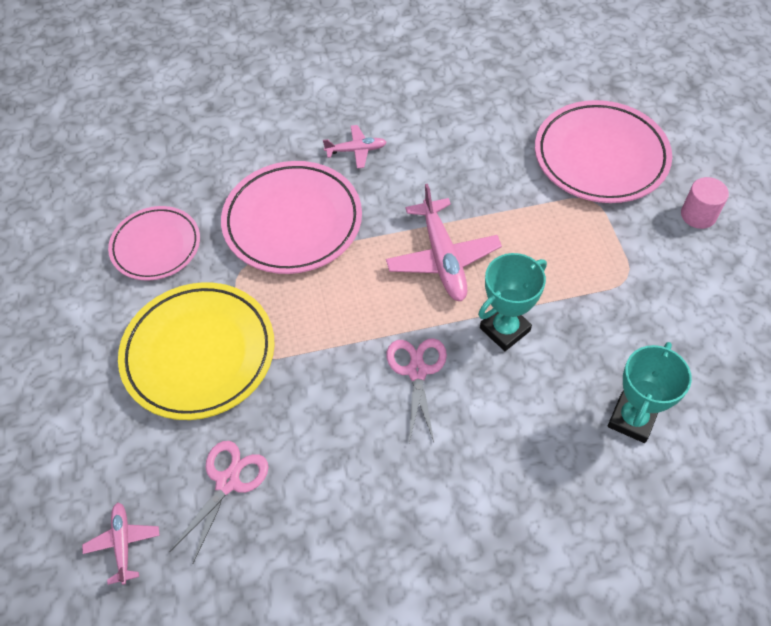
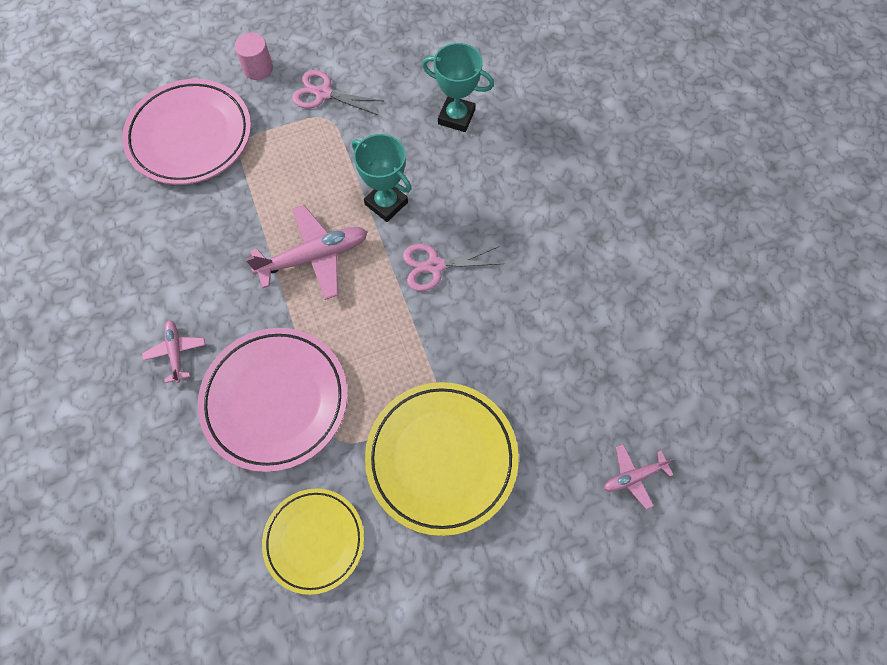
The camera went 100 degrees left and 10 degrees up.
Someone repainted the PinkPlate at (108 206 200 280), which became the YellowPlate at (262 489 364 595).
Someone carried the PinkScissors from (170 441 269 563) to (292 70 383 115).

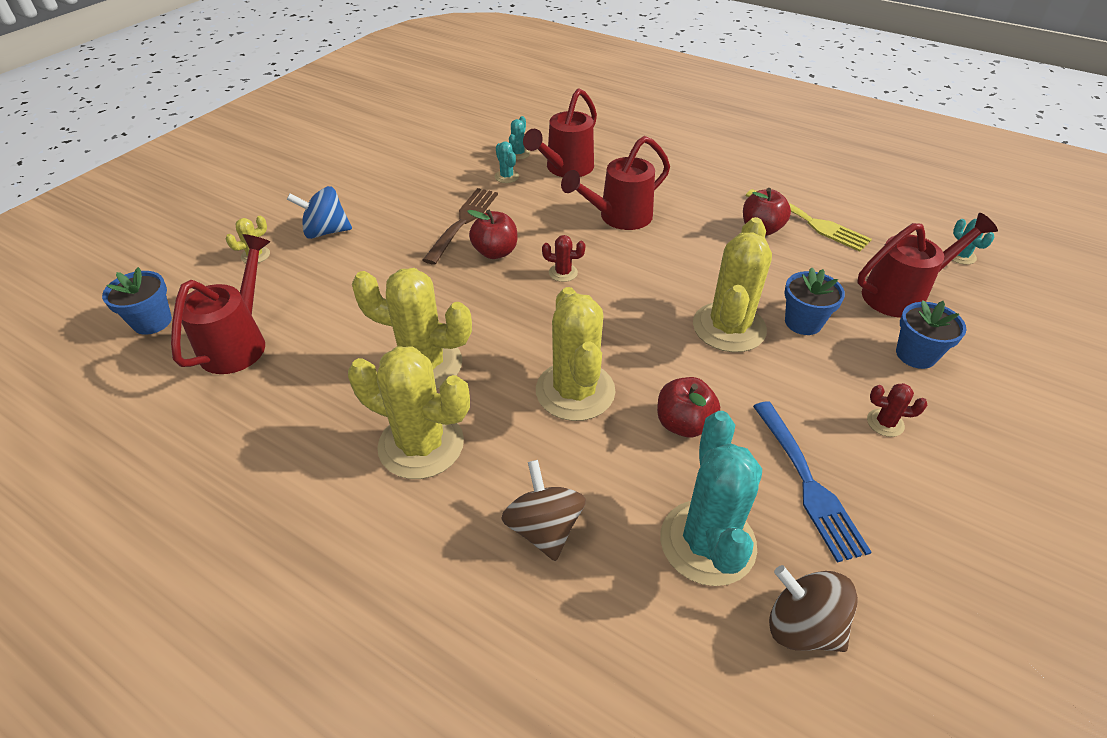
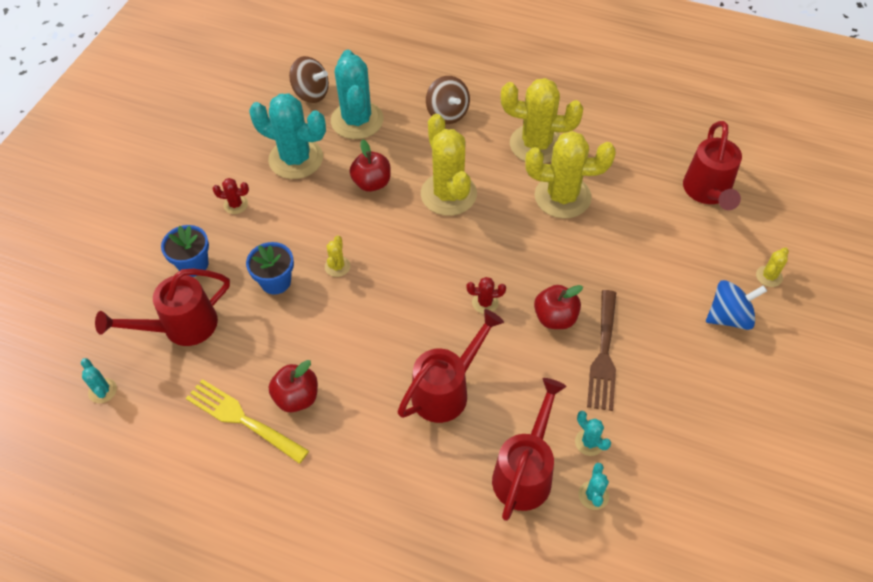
The camera went 170 degrees right and 10 degrees up.
Someone took away the BlueFlowerPot at (102 267 172 335).
Someone scaled the YellowCactus at (693 217 772 352) by 0.43.
Someone swapped the BlueFork at (753 401 871 563) for the TurquoiseCactus at (249 94 326 179).

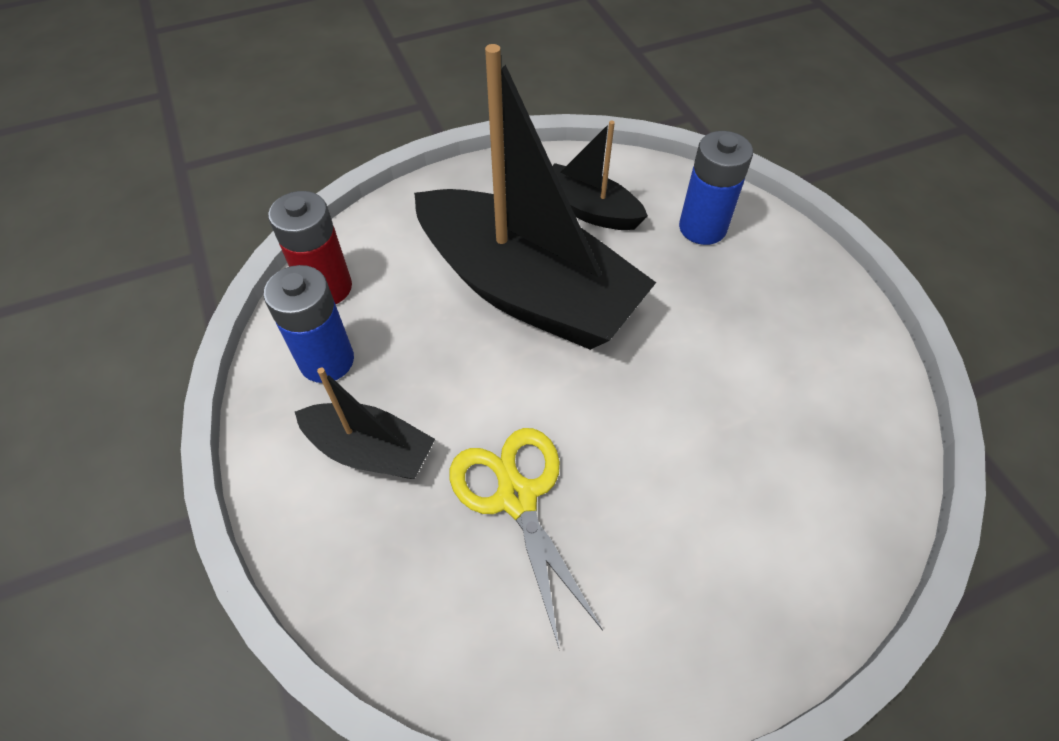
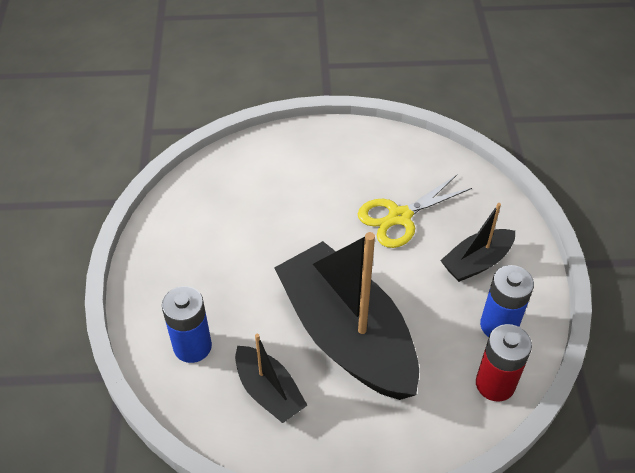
The camera went 160 degrees left and 5 degrees down.
Someone rotated the BlackBoat at (295 368 435 479) by 75 degrees counterclockwise.
Someone rotated the YellowScissors at (449 428 603 648) by 60 degrees clockwise.

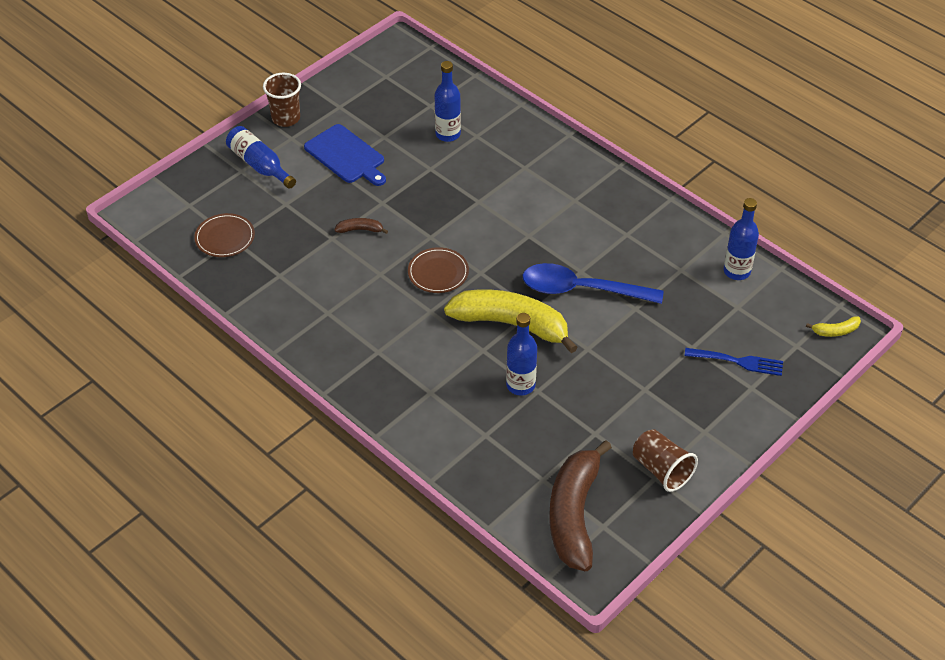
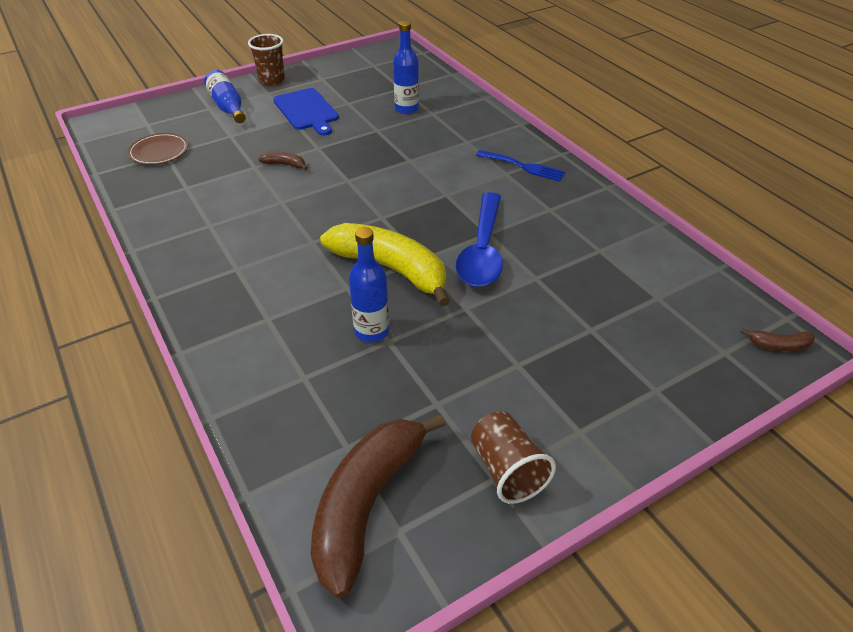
The camera went 15 degrees right and 5 degrees down.
Someone took away the BrownPlate at (408 247 469 293).
Someone rotated the BlueSpoon at (522 263 664 304) by 105 degrees counterclockwise.
Someone carried the BlueFork from (684 348 783 376) to (476 150 565 182).
Someone took away the BlueBottle at (724 198 759 280).
Someone repainted the YellowBanana at (806 316 861 337), which became the BrownBanana at (740 328 815 351).

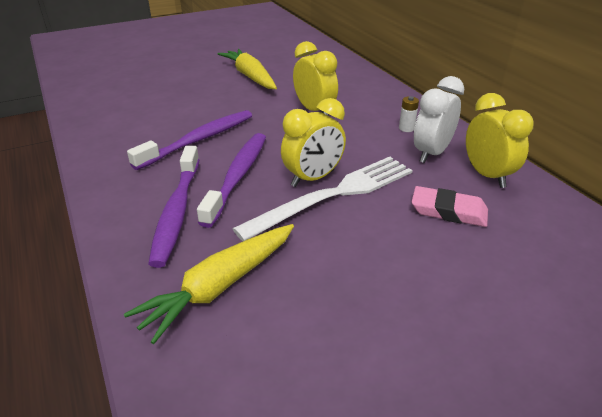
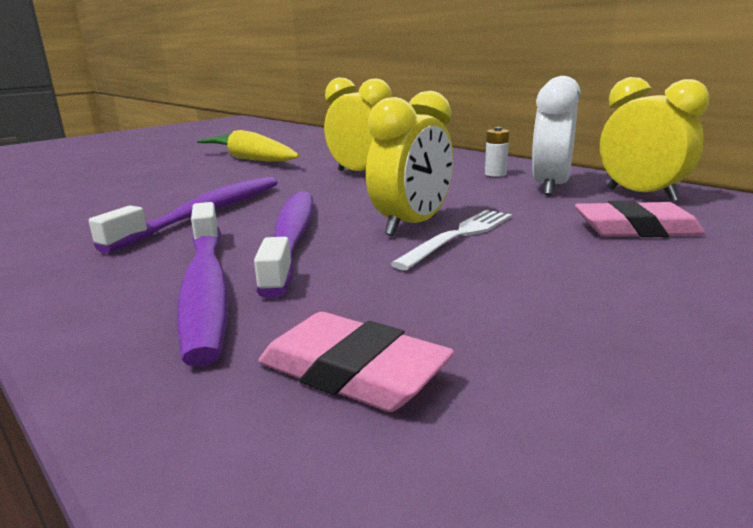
The camera went 15 degrees left and 15 degrees down.
Someone swapped the YellowCarrot at (124 224 294 344) for the PinkEraser at (258 312 454 412).
Someone scaled the WhiteFork at (233 157 413 241) by 0.57.

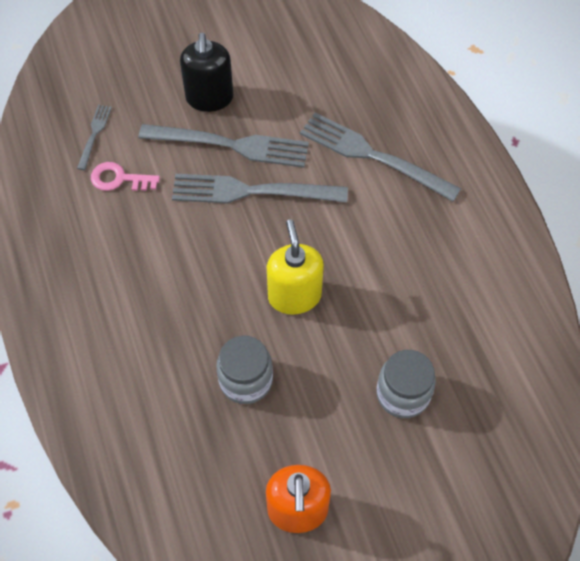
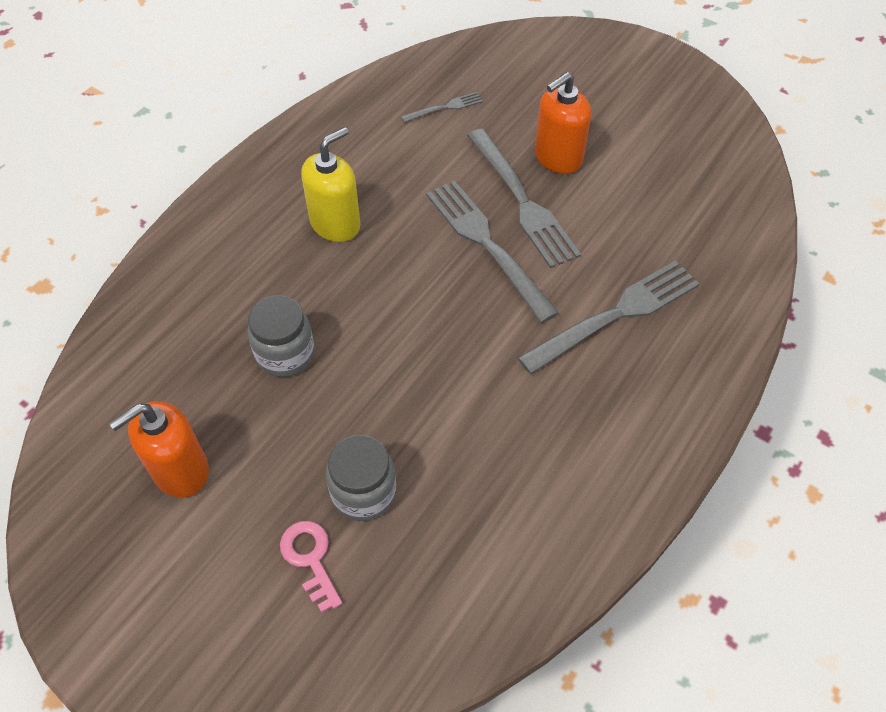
The camera went 55 degrees right and 5 degrees down.
Someone carried the PinkKey from (91 162 160 191) to (280 521 342 613).
Someone repainted the BlackSoapDispenser at (180 33 233 112), which became the OrangeSoapDispenser at (535 72 591 174).
Someone carried the YellowSoapDispenser from (267 219 324 315) to (301 127 361 242).
Someone rotated the GreyFork at (300 113 461 202) by 60 degrees clockwise.

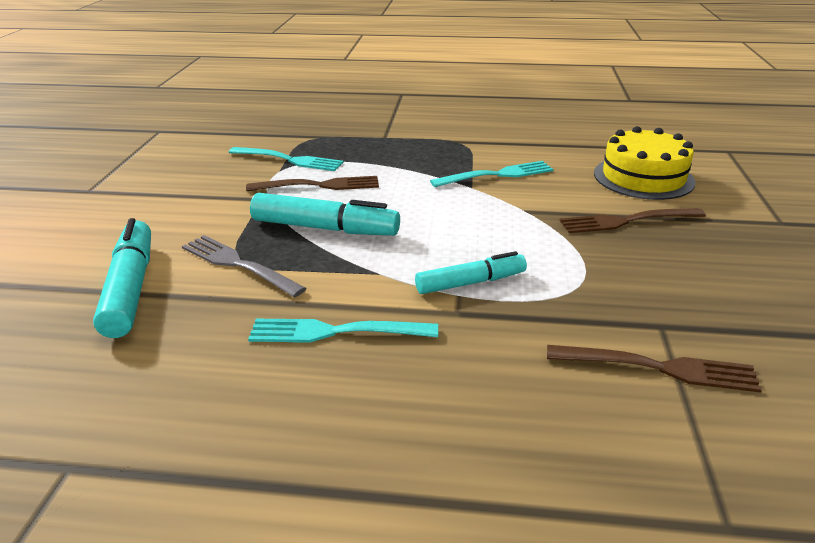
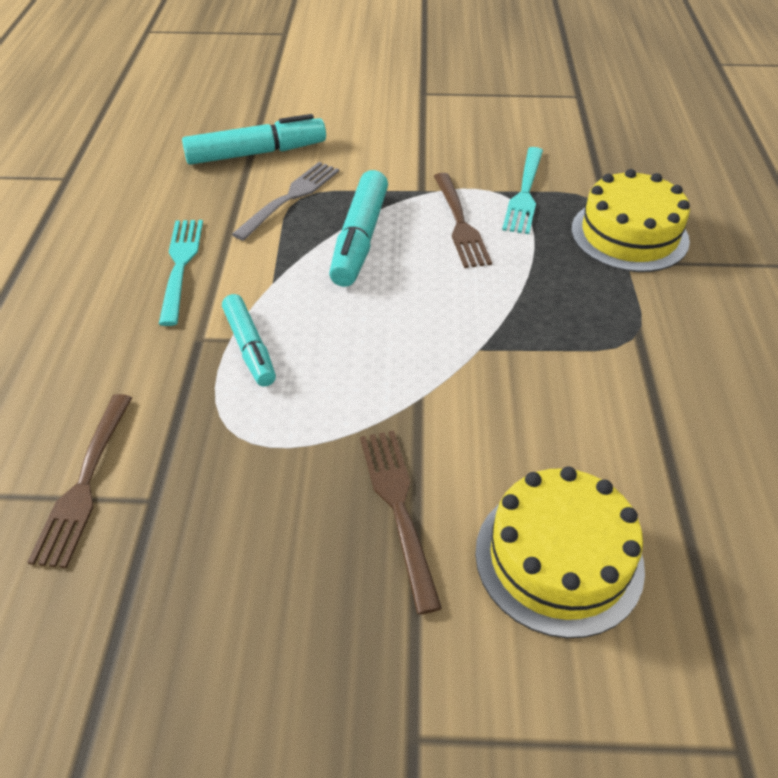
The camera went 85 degrees right and 15 degrees up.
Someone took away the TurquoiseFork at (430 161 554 187).
Someone put down the YellowCake at (571 169 690 272).

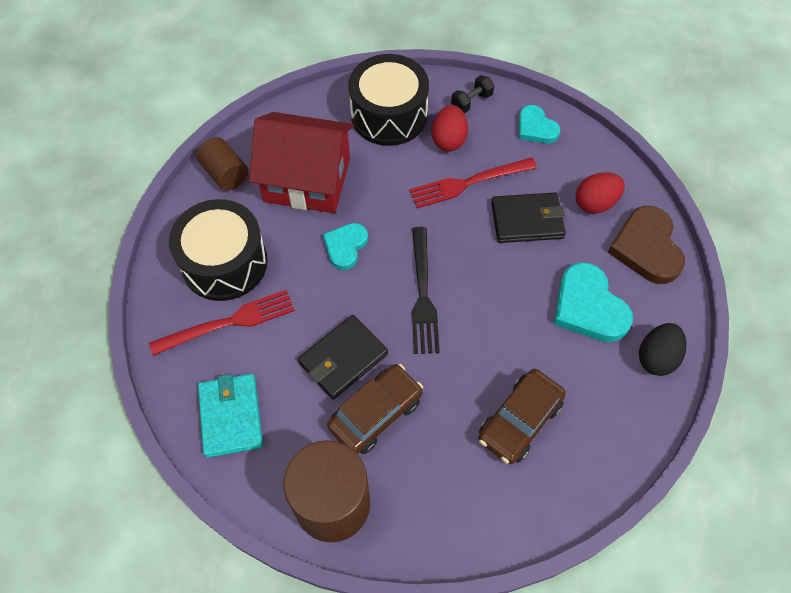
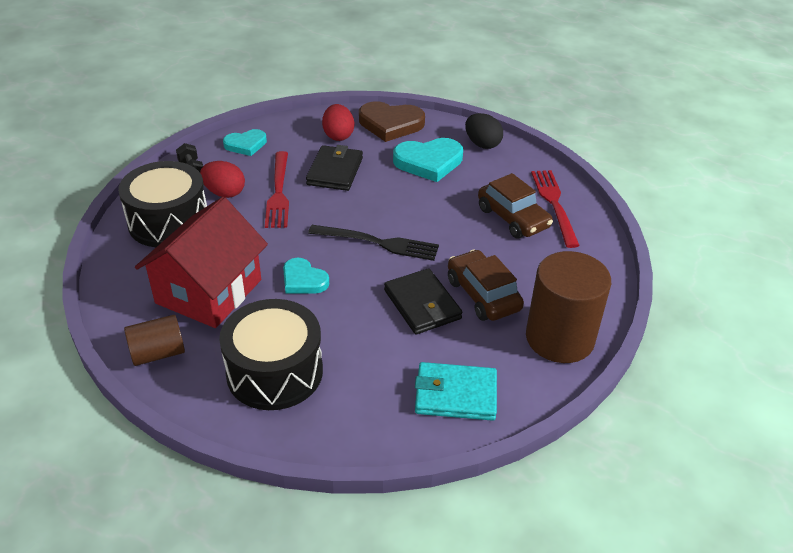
The camera went 75 degrees left and 20 degrees down.
Someone carried the RedFork from (149 290 295 356) to (531 170 580 248).

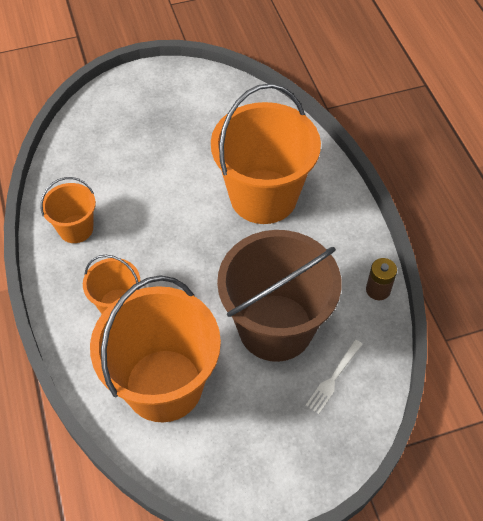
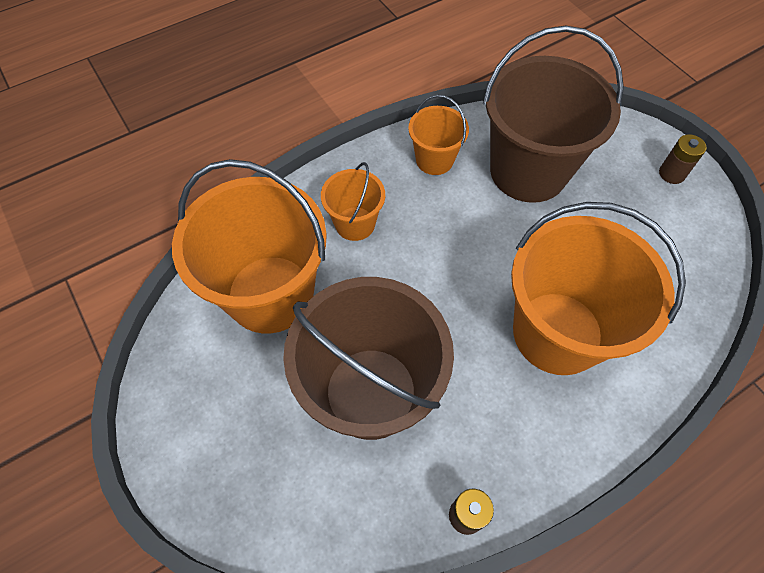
The camera went 75 degrees right and 5 degrees up.
Someone took away the WhiteFork at (305 339 363 414).
Someone put down the BrownBucket at (483 26 624 203).
Someone put down the BrownBattery at (659 134 707 184).

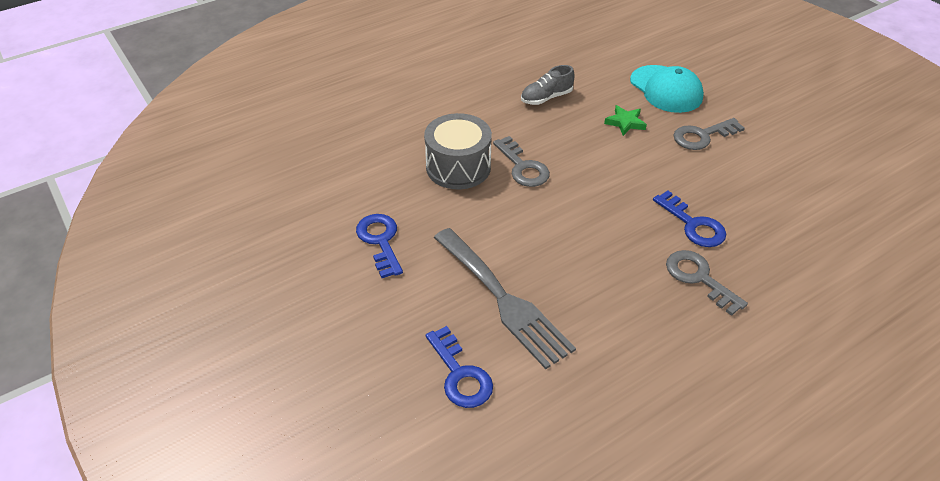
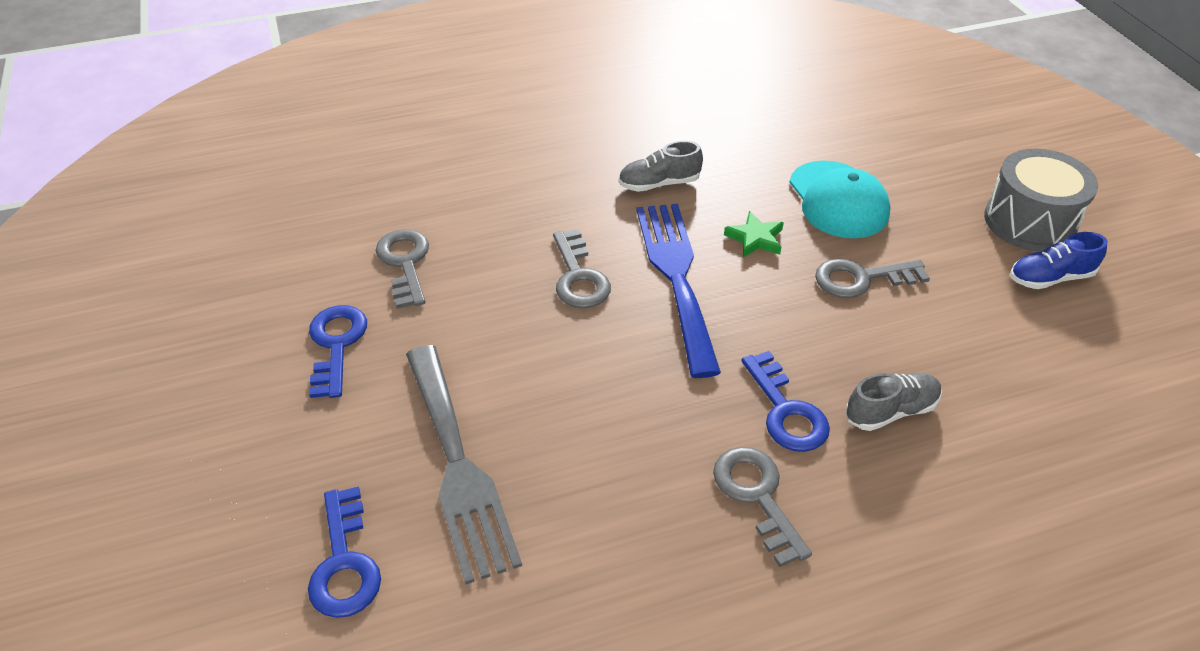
The camera went 15 degrees right and 0 degrees up.
Someone carried the GreyDrum from (424 113 492 189) to (984 149 1098 252).
Someone put down the GreyKey at (375 229 429 309).
Someone put down the BlueFork at (637 204 721 378).
Someone put down the GreyShoe at (846 373 942 431).
Someone put down the BlueShoe at (1010 232 1107 289).

